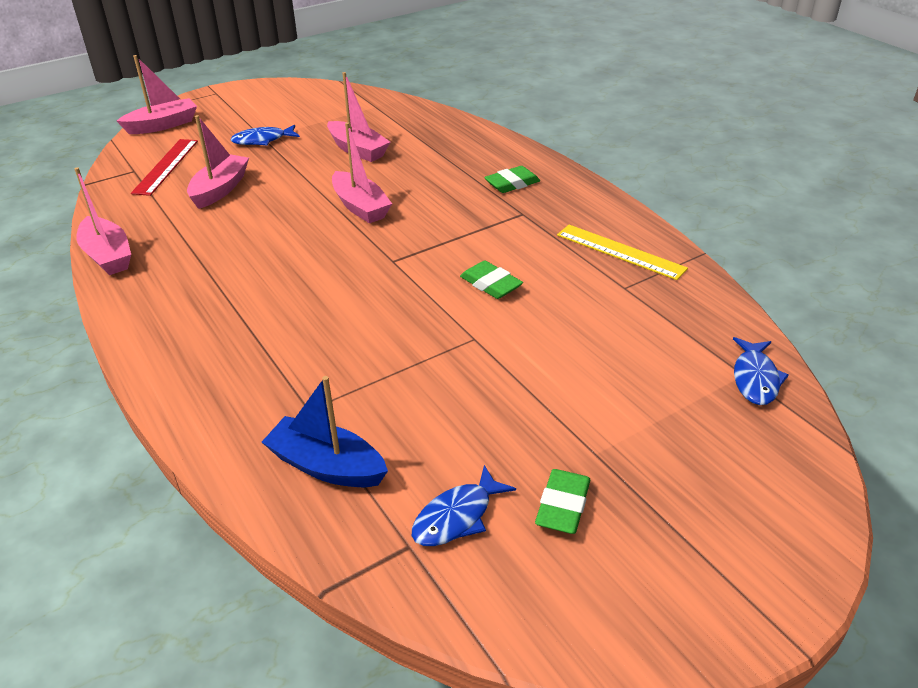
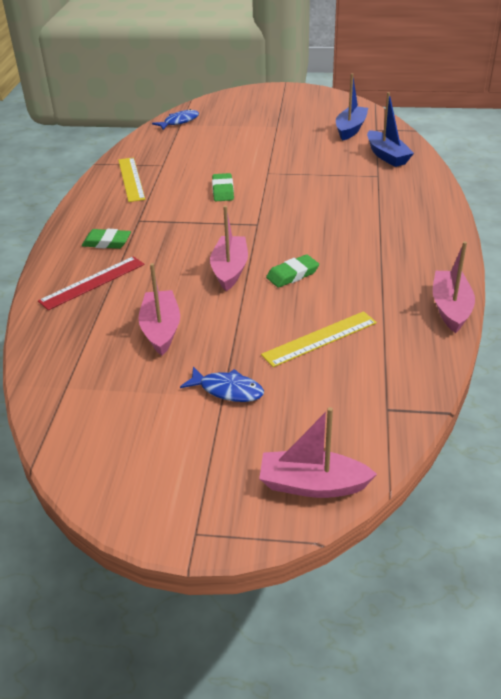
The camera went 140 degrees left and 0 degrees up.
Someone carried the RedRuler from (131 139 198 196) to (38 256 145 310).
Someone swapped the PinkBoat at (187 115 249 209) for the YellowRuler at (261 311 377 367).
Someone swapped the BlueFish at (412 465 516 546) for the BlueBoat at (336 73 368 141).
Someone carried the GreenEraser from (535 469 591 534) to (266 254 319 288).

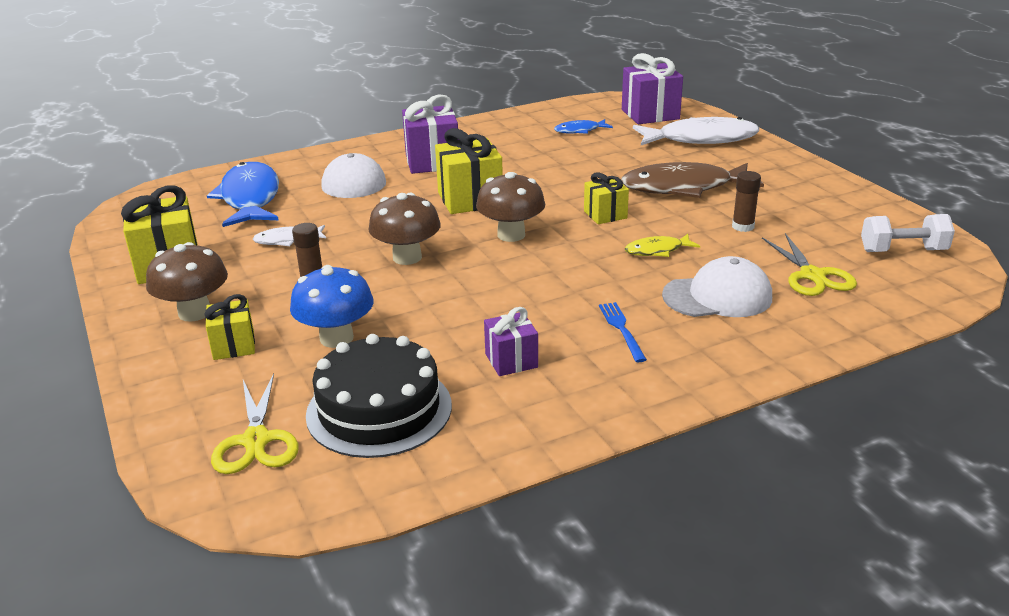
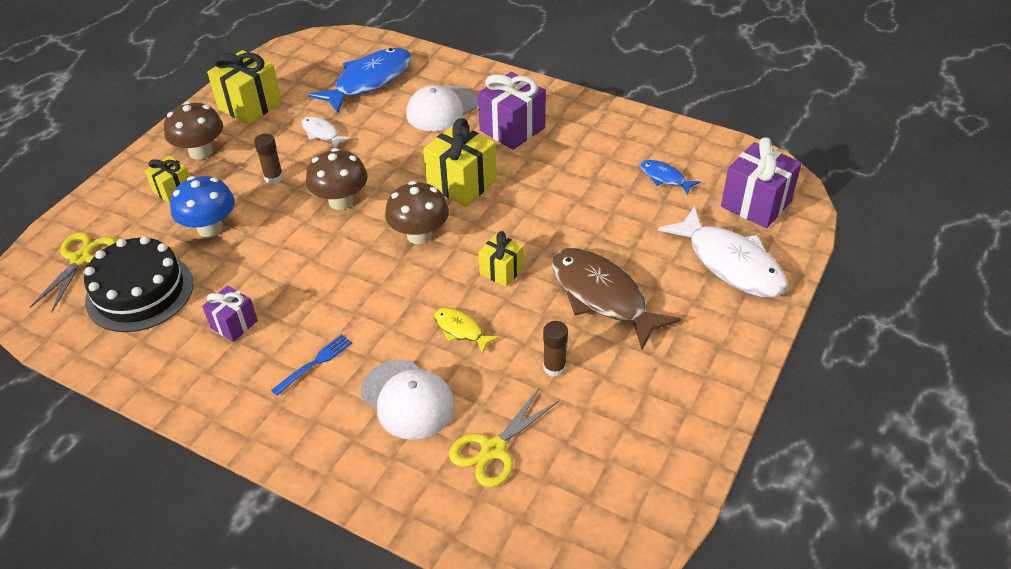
The camera went 55 degrees right and 15 degrees up.
Someone rotated the YellowScissors at (211 373 299 474) by 150 degrees clockwise.
Someone took away the WhiteDumbbell at (861 214 955 252).

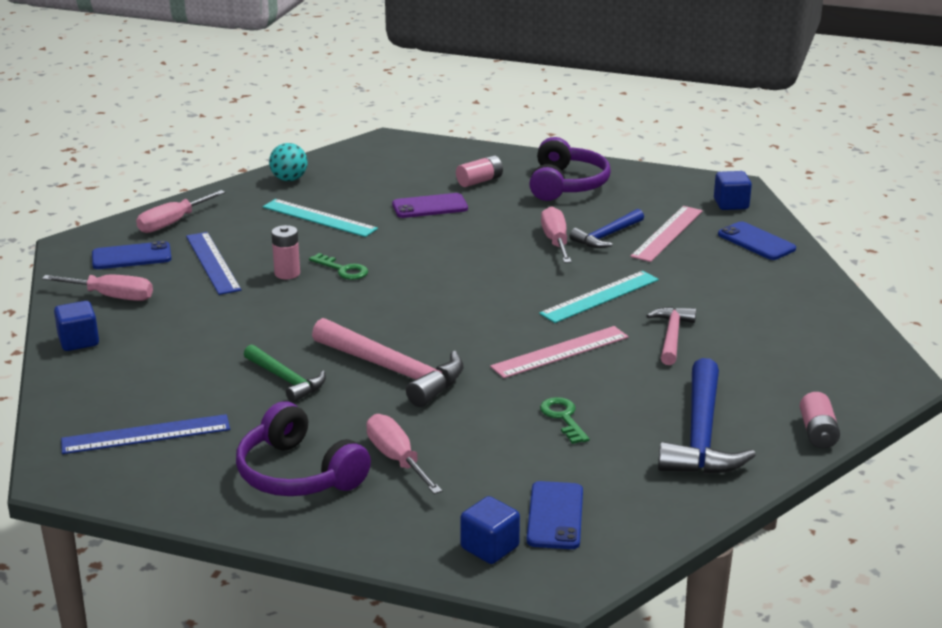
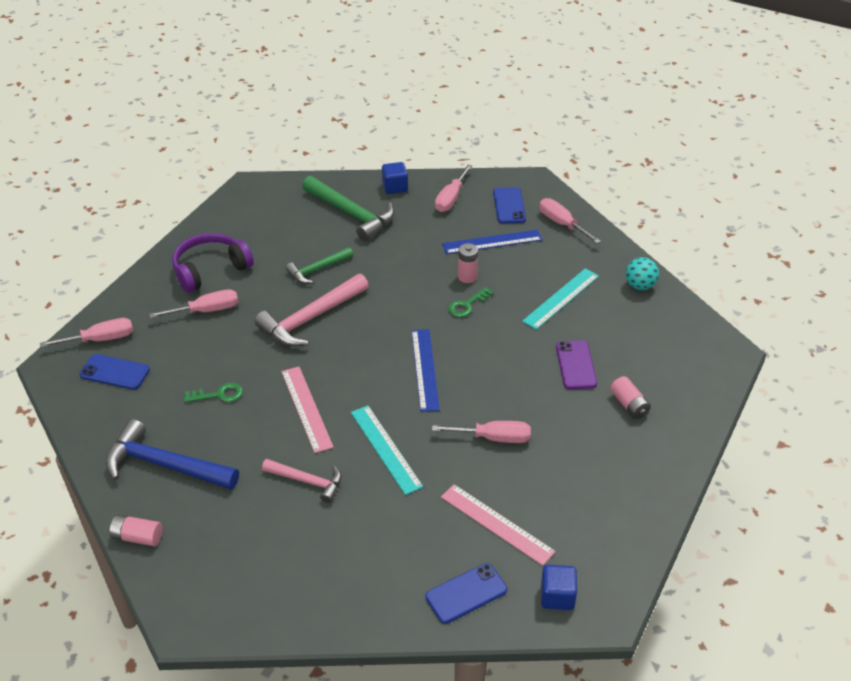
The camera went 100 degrees right and 15 degrees up.
Someone carried the BlueRuler from (61 414 230 454) to (412 329 440 412).
Someone swapped the BlueCube at (460 496 520 564) for the PinkScrewdriver at (40 318 133 348).
Someone took away the PurpleHeadphones at (529 137 611 201).
Someone took away the BlueHammer at (570 209 644 248).
Someone put down the GreenHammer at (302 176 394 241).

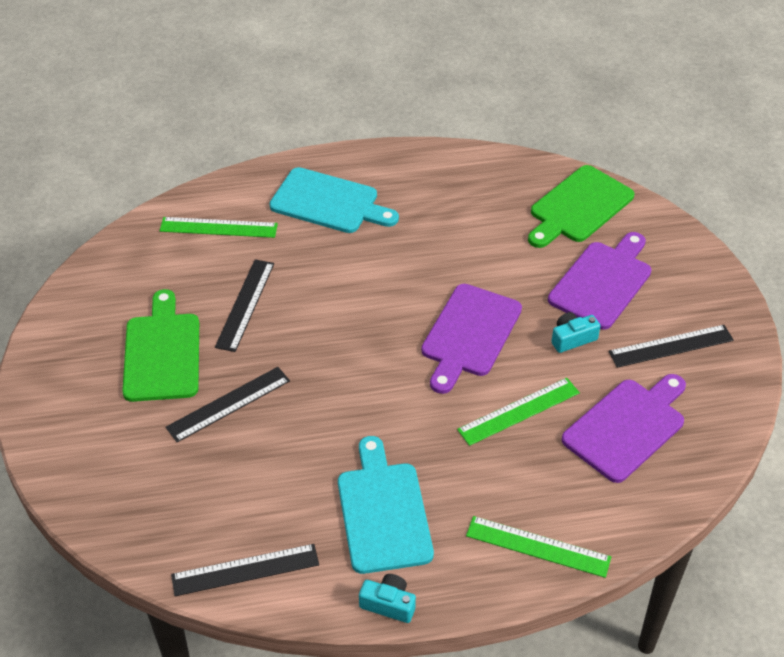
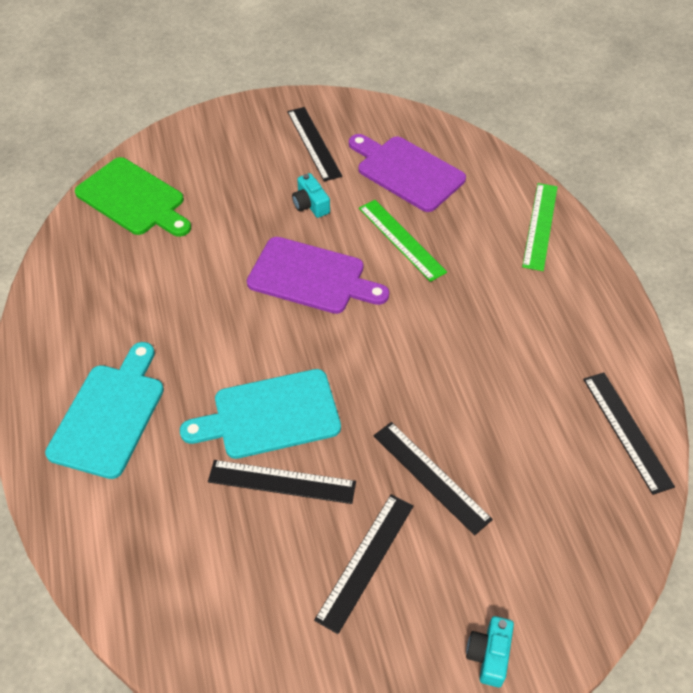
The camera went 95 degrees left and 5 degrees up.
Someone swapped the GreenCuttingBoard at (122 289 199 402) for the BlackRuler at (314 494 413 634).
Someone took away the GreenRuler at (160 217 278 238).
Someone carried the TurquoiseCuttingBoard from (338 436 434 574) to (180 369 341 459).
Someone carried the TurquoiseCamera from (359 574 416 623) to (466 616 514 687).
Someone took away the PurpleCuttingBoard at (548 232 651 330).

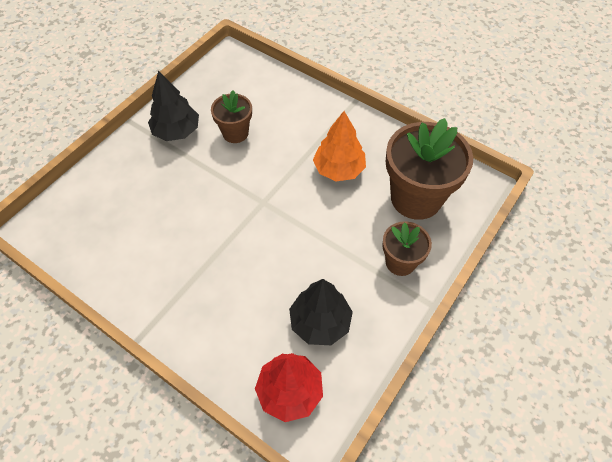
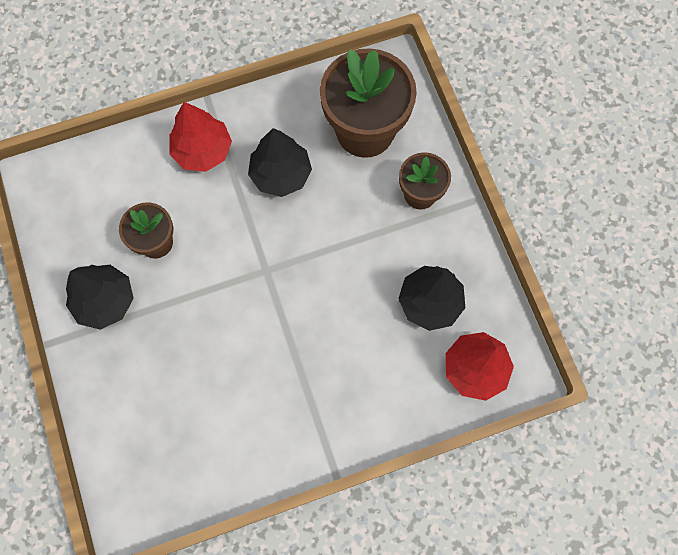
The camera went 55 degrees left and 15 degrees up.
Someone repainted the OrangeTree at (313 111 366 181), which became the BlackTree at (248 128 312 197).
Someone put down the RedTree at (170 102 232 172).

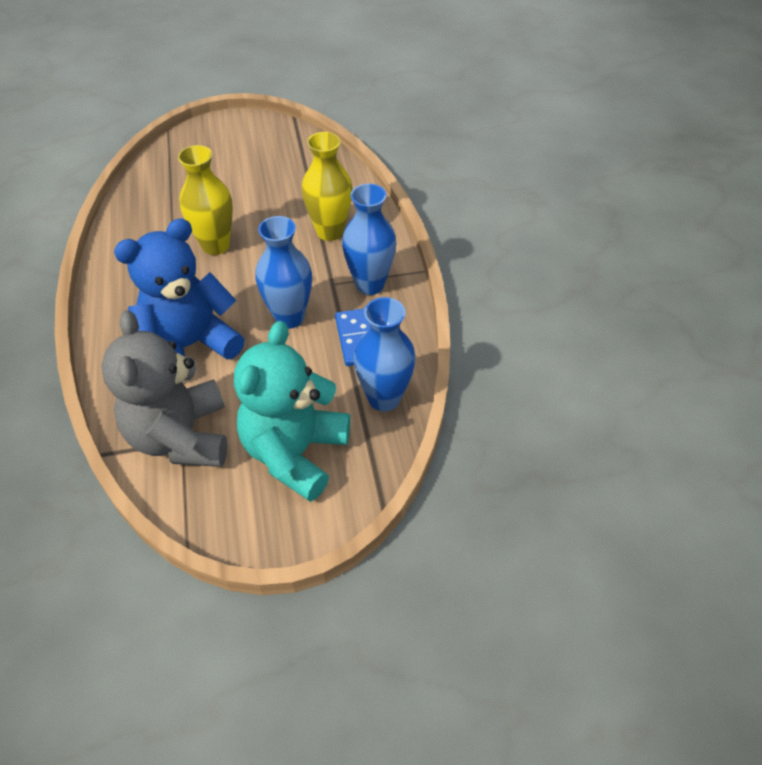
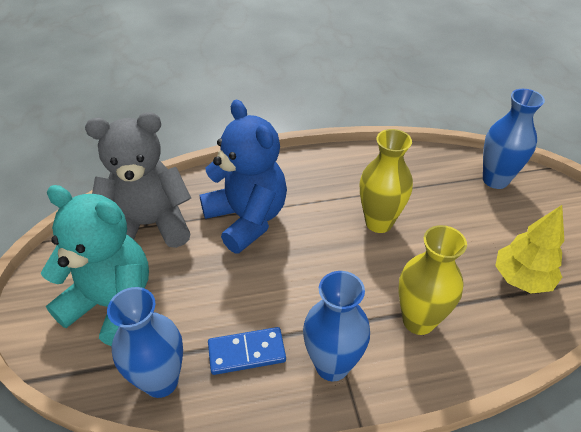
The camera went 90 degrees right and 5 degrees down.
Someone carried the BlueVase from (255 216 312 329) to (483 89 545 189).
Someone put down the YellowTree at (495 205 564 294).

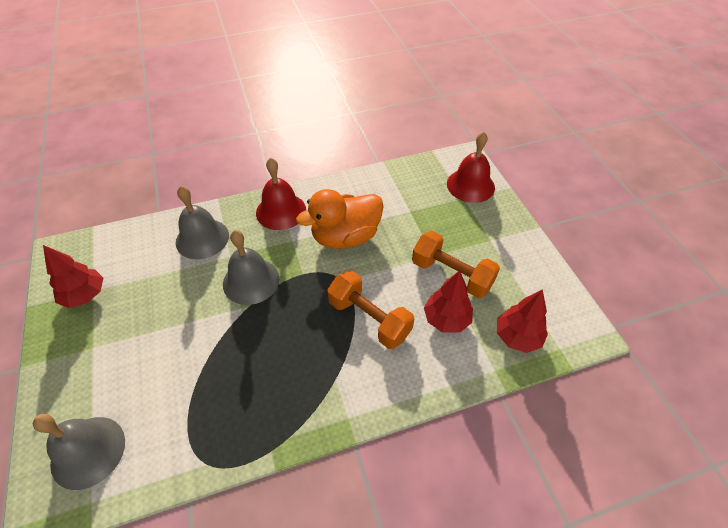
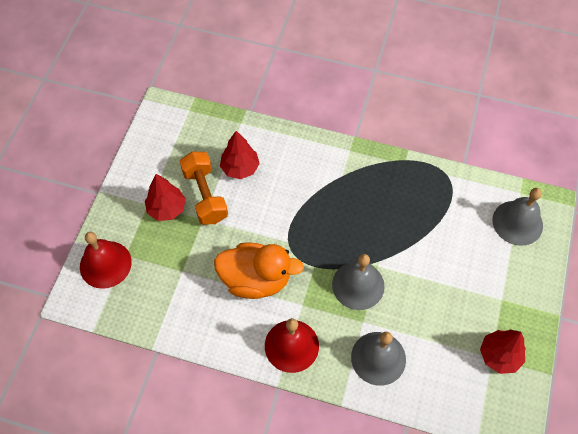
The camera went 145 degrees left and 10 degrees up.
Someone took away the OrangeDumbbell at (327 271 414 349).
Someone carried the RedTree from (497 289 548 353) to (145 174 186 221).

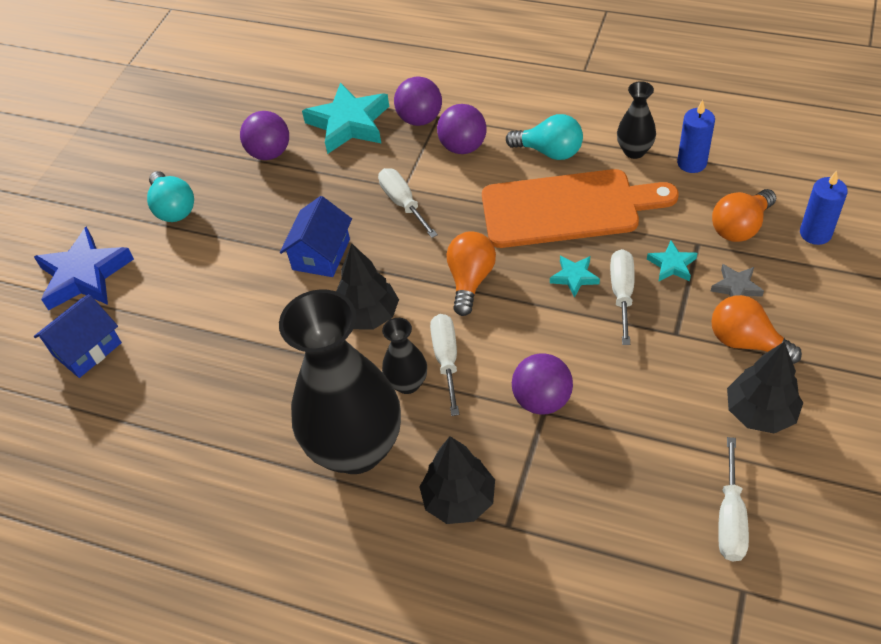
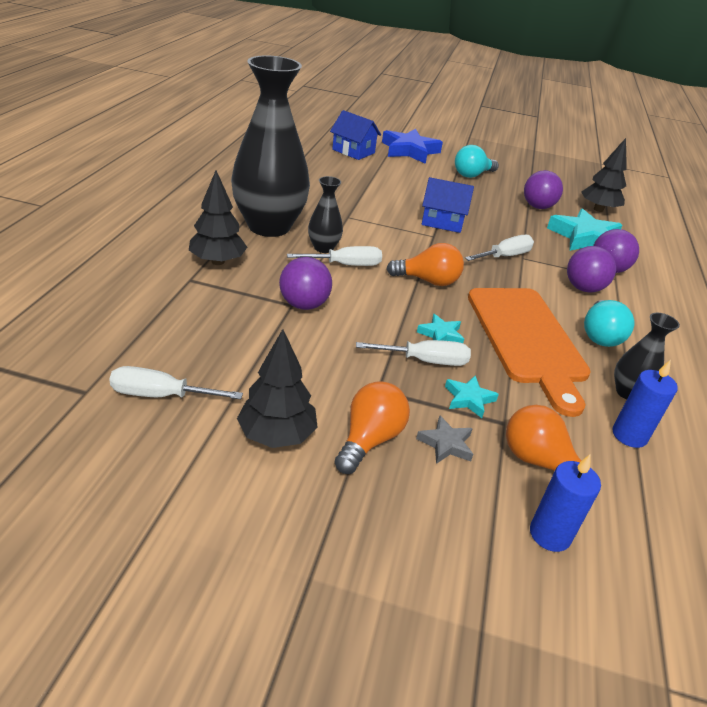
The camera went 75 degrees right and 15 degrees down.
Someone carried the BlackTree from (336 243 399 330) to (581 138 627 212).

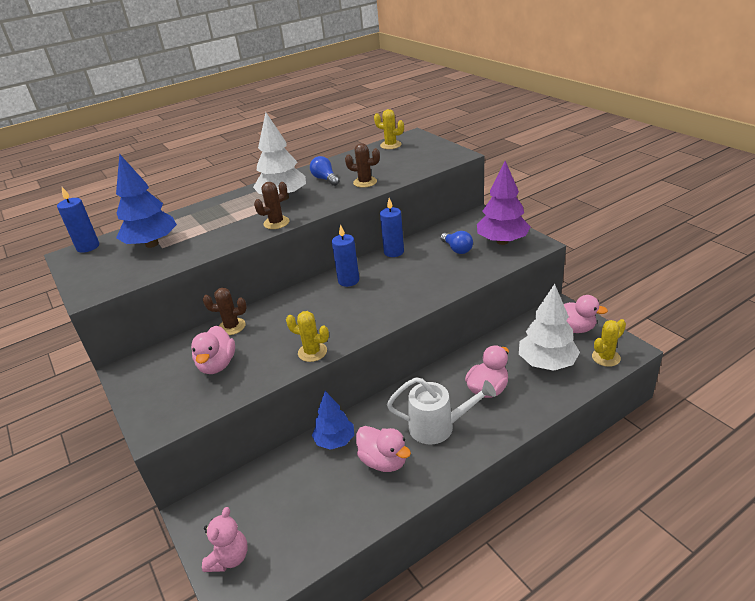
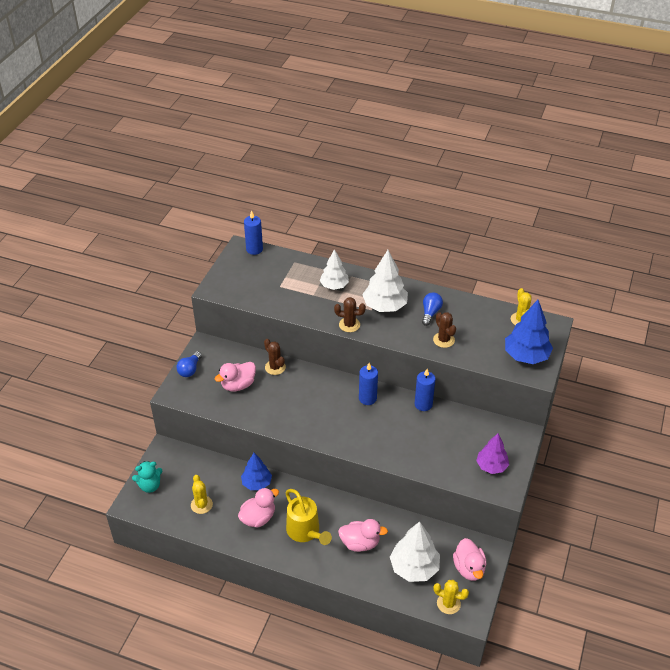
The camera went 50 degrees right and 10 degrees up.
Someone carried the BlueTree from (116 154 177 248) to (505 300 553 364).
Someone repainted the PinkTeddyBear at (202 507 248 572), which became the TurquoiseTeddyBear at (132 461 162 493).
Someone carried the YellowCactus from (286 311 329 362) to (191 475 213 514).
Someone rotated the PinkDuck at (356 426 411 472) by 135 degrees counterclockwise.
Someone repainted the WhiteWateringCan at (387 377 496 445), which became the YellowWateringCan at (285 489 332 545).
Someone carried the BlueLightBulb from (440 231 473 254) to (176 351 202 377).
Someone scaled the PurpleTree at (477 161 530 245) by 0.66.
Someone put down the WhiteTree at (320 249 349 290).

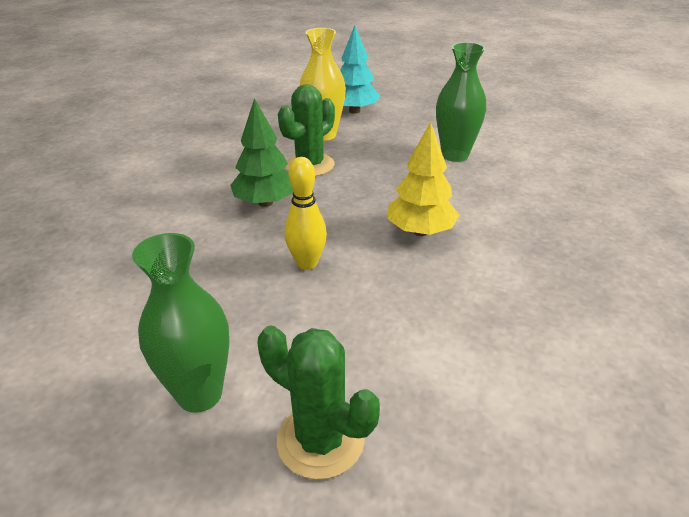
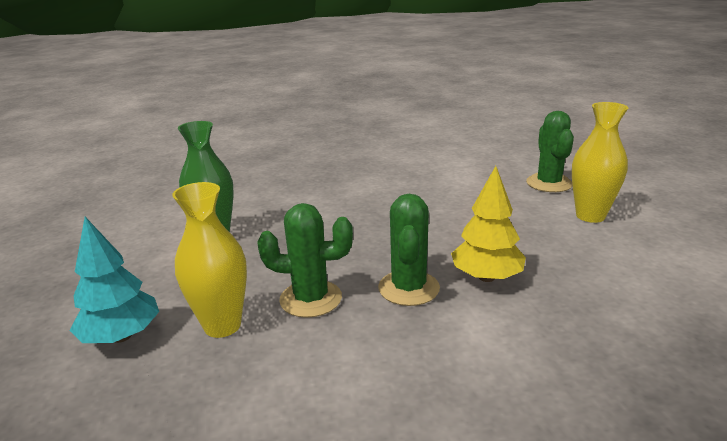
The camera went 125 degrees left and 10 degrees down.
Someone repainted the GreenVase at (132 233 229 413), which became the YellowVase at (572 102 628 223).
Someone swapped the GreenTree at (230 98 293 207) for the GreenCactus at (378 194 440 306).
Someone took away the YellowBowlingPin at (285 157 327 270).
Someone carried the YellowTree from (388 122 459 236) to (451 166 526 282).

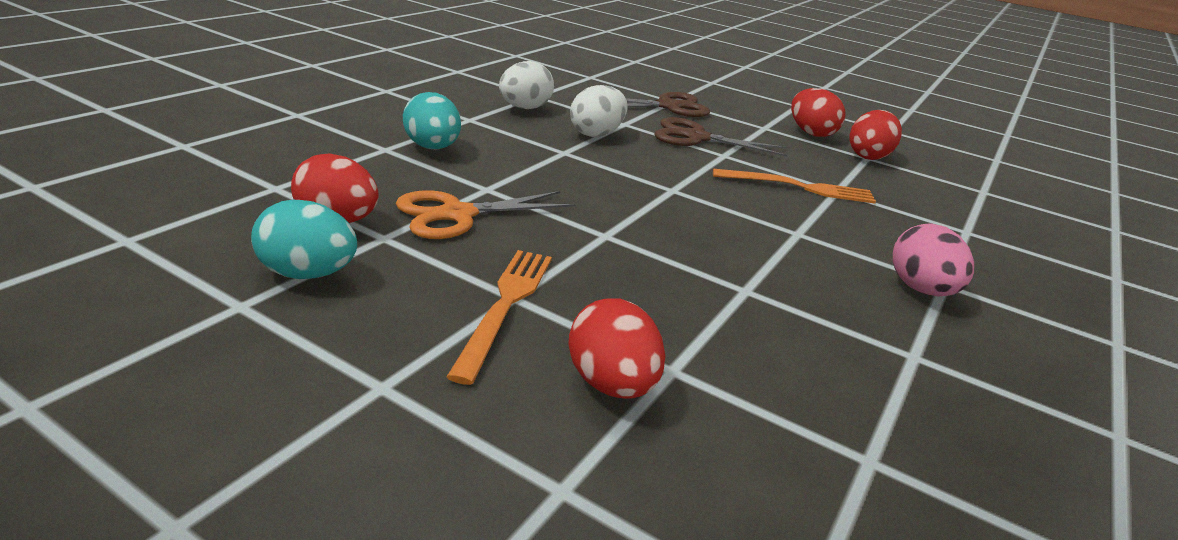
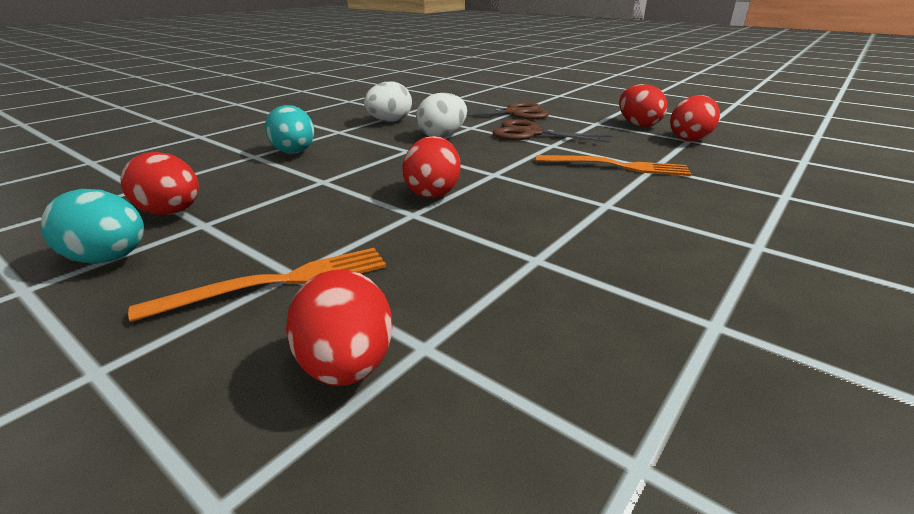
The camera went 10 degrees right and 0 degrees up.
Someone took away the OrangeScissors at (396 190 576 239).
Someone rotated the OrangeFork at (447 250 552 385) by 45 degrees clockwise.
Someone took away the PinkEgg at (893 223 974 297).
Someone put down the RedEgg at (403 136 461 198).

